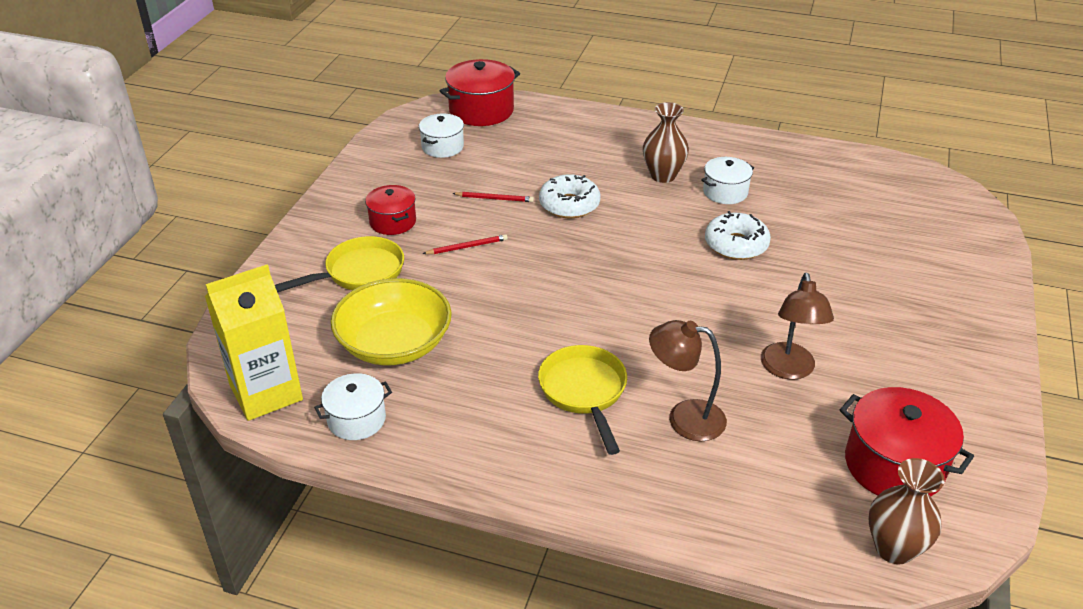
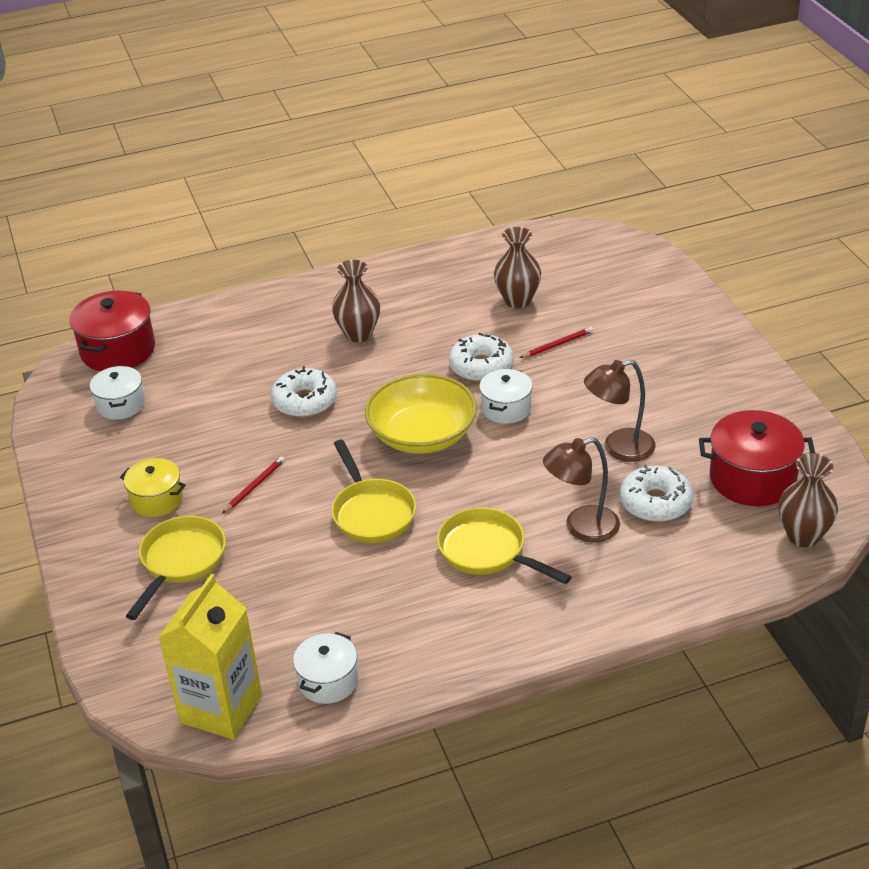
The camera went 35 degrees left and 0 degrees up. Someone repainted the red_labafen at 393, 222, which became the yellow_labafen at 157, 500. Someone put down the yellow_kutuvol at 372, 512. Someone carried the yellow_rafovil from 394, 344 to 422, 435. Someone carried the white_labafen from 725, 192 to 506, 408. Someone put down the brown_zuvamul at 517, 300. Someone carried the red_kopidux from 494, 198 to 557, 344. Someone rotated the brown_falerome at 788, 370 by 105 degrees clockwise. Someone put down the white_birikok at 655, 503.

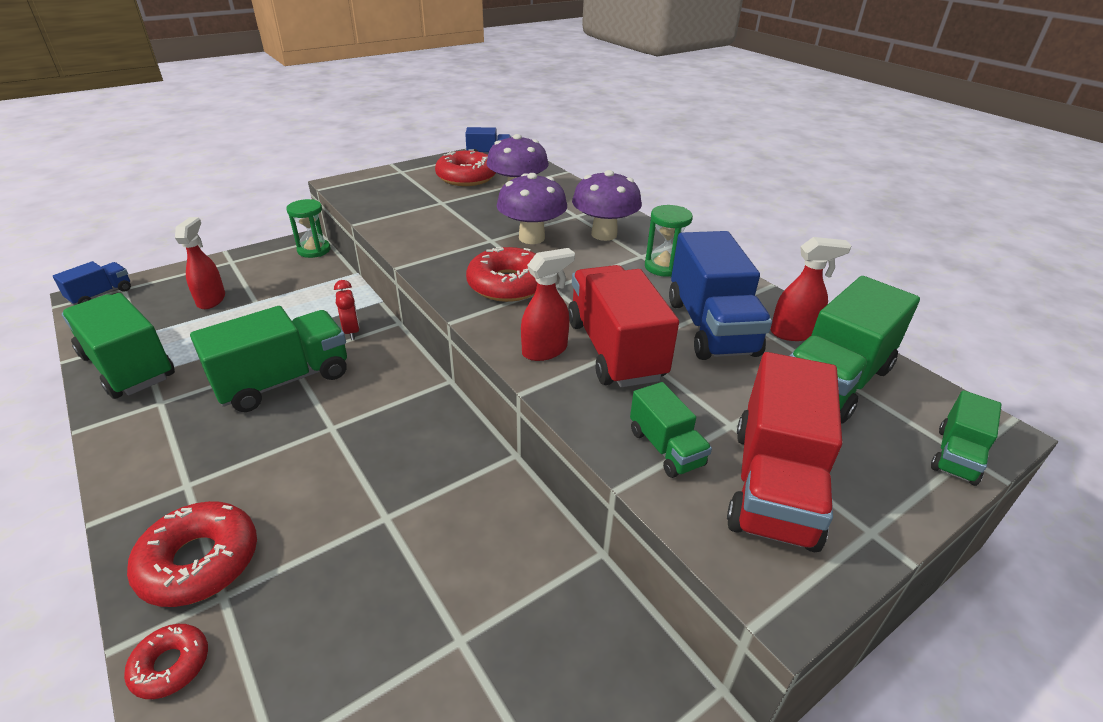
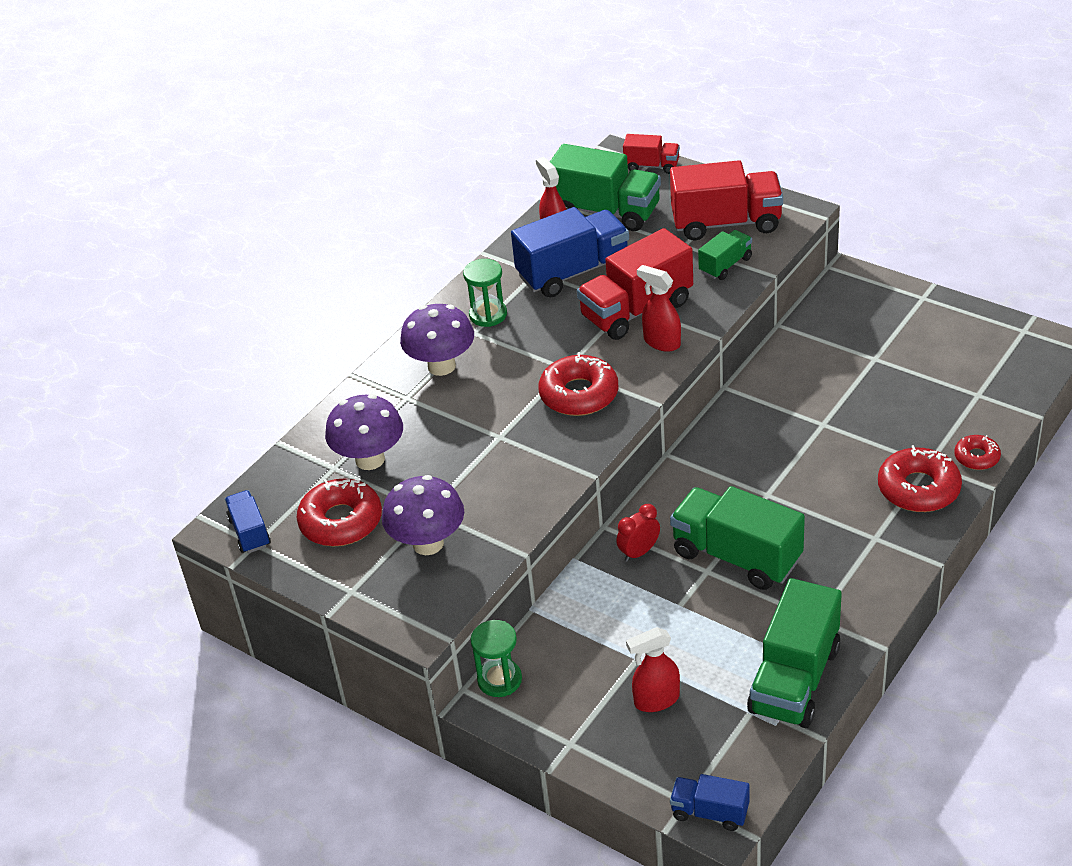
The camera went 105 degrees left and 5 degrees up. Someone carried the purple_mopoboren from 531, 238 to 428, 543. Someone repainted the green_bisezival at 956, 455, which became the red_bisezival at 652, 166.

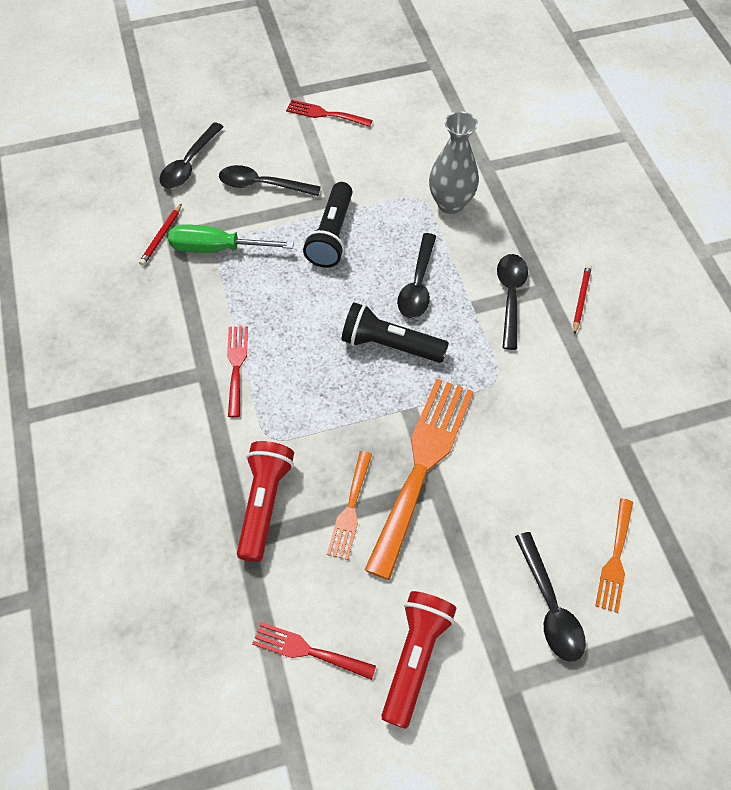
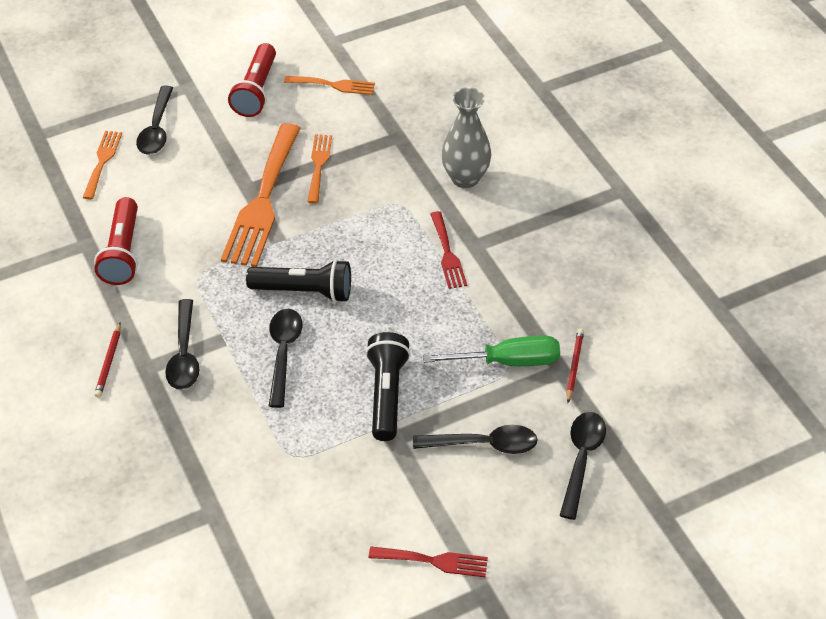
The camera went 170 degrees right and 10 degrees down. Someone carried the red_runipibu from 265, 503 to 122, 252. Someone rotated the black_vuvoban at 550, 606 by 150 degrees counterclockwise. Someone repainted the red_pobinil at 308, 650, which became the orange_pobinil at 334, 85. Someone carried the grey_zuvamul from 450, 203 to 465, 178.

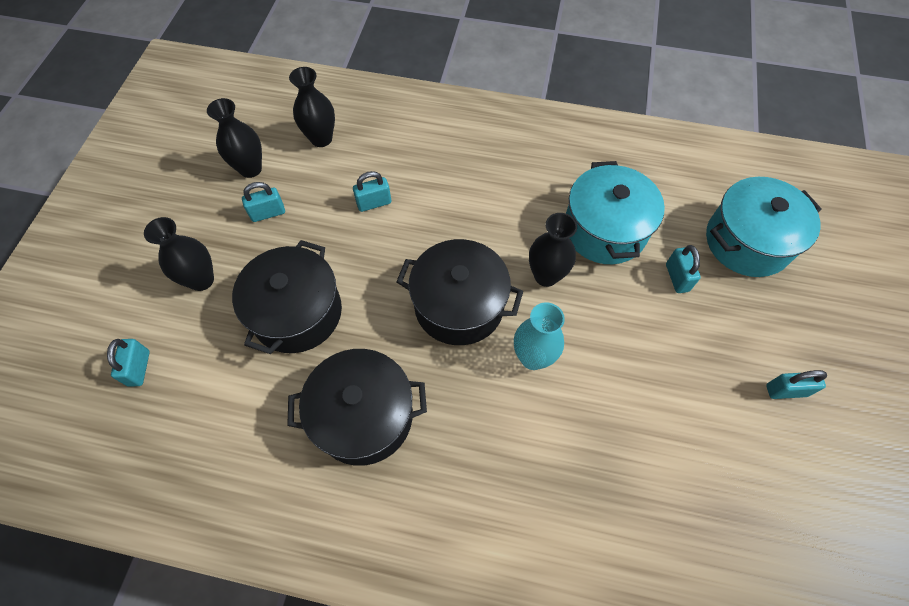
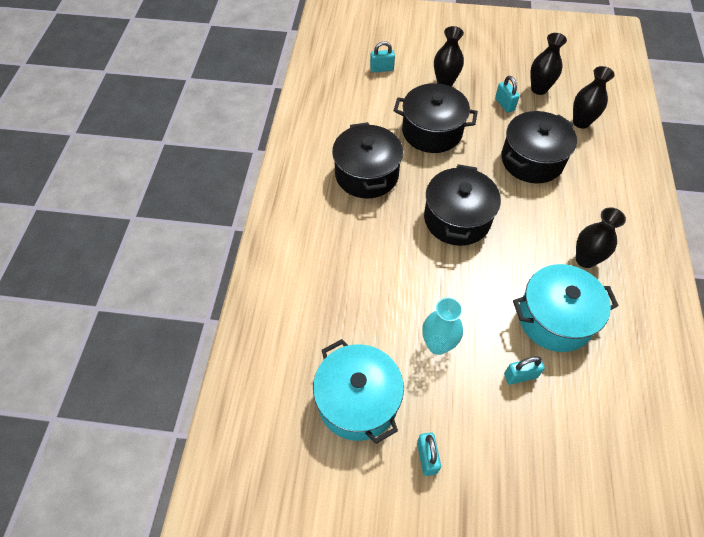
The camera went 85 degrees right and 5 degrees down. Someone carried the turquoise_labafen from 747, 242 to 357, 401. Someone carried the turquoise_zuvamul from 533, 357 to 438, 344. Someone swapped the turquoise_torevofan at 374, 203 for the black_labafen at 532, 160. Someone carried the black_zuvamul from 546, 276 to 585, 259.

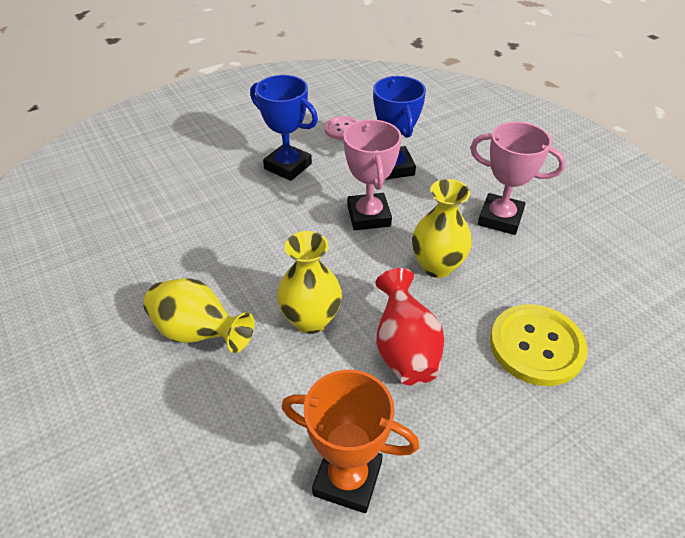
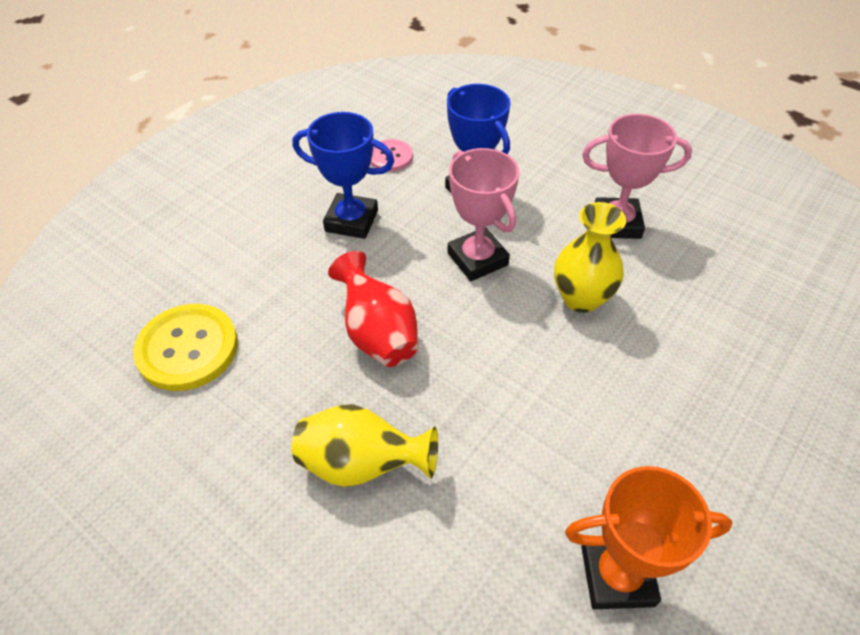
The camera went 20 degrees left and 5 degrees up. Someone carried the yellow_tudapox from 536, 346 to 188, 349. Someone carried the red_zuvamul from 405, 350 to 378, 334. Someone took away the yellow_zuvamul at 311, 320.

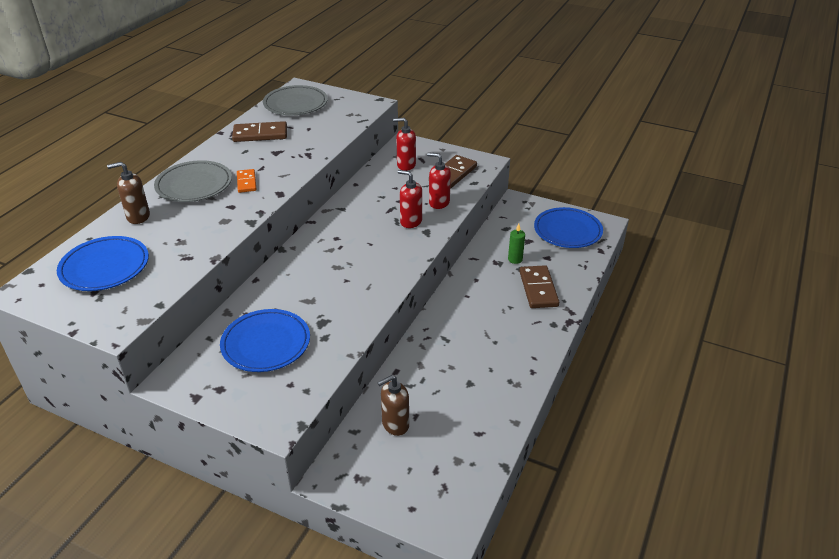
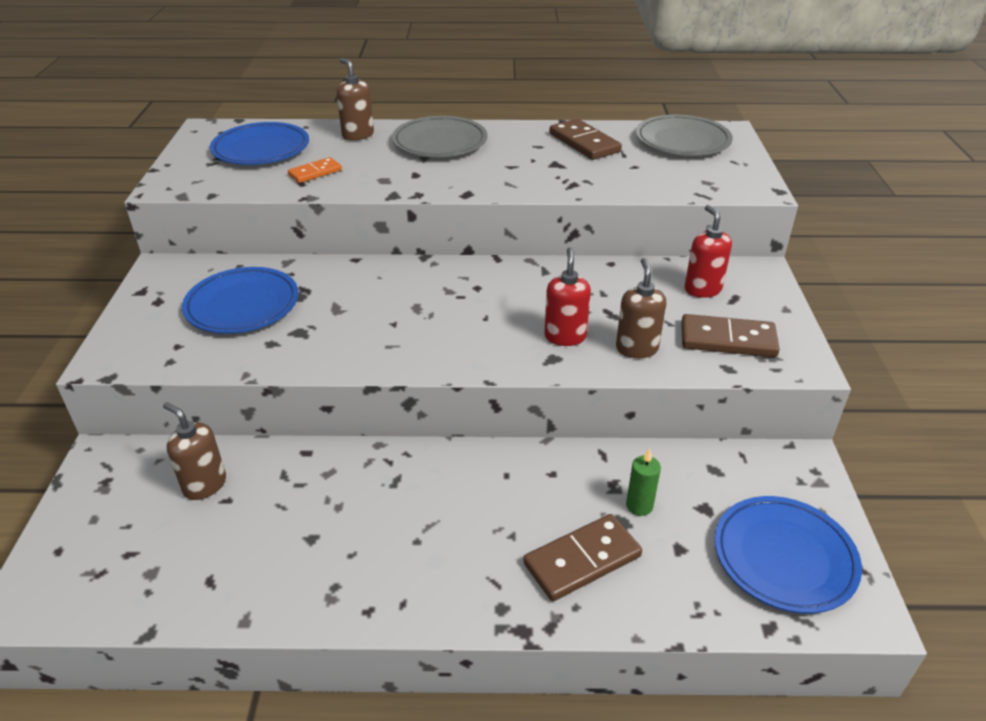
The camera went 65 degrees right and 0 degrees up. Someone carried the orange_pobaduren from 246, 182 to 315, 172. Someone repainted the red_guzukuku at 439, 203, which became the brown_guzukuku at 636, 348.

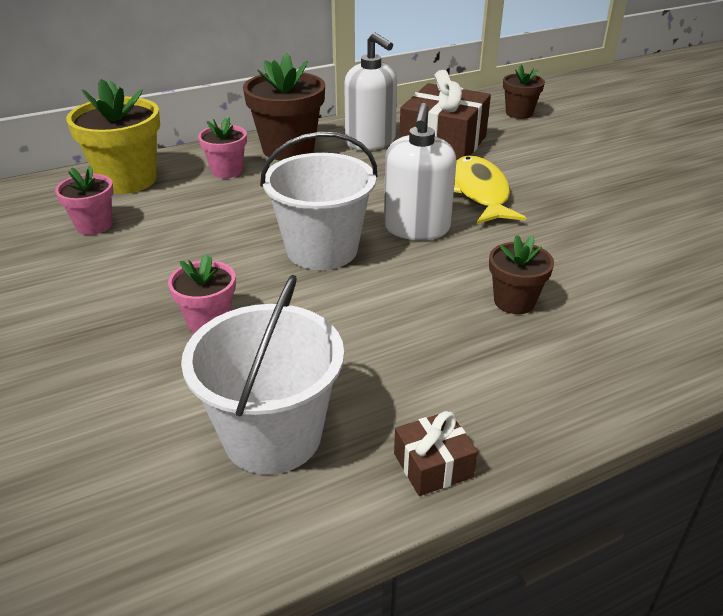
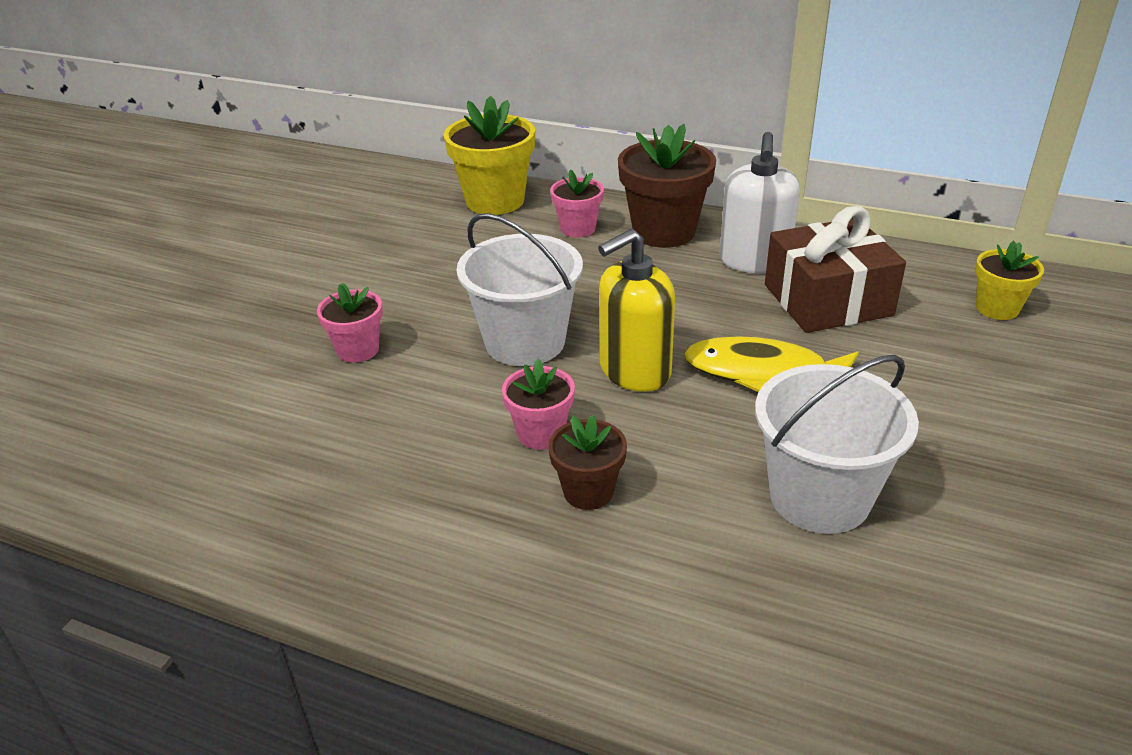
The camera went 50 degrees right and 0 degrees up. Someone carried the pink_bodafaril from 94, 225 to 541, 434. Someone repainted the white_guzukuku at 416, 228, which became the yellow_guzukuku at 634, 371. Someone rotated the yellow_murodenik at 480, 192 by 120 degrees counterclockwise. Someone carried the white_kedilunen from 272, 435 to 819, 497. Someone repainted the brown_bodafaril at 519, 113, which became the yellow_bodafaril at 997, 308. Someone took away the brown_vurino at 433, 465.

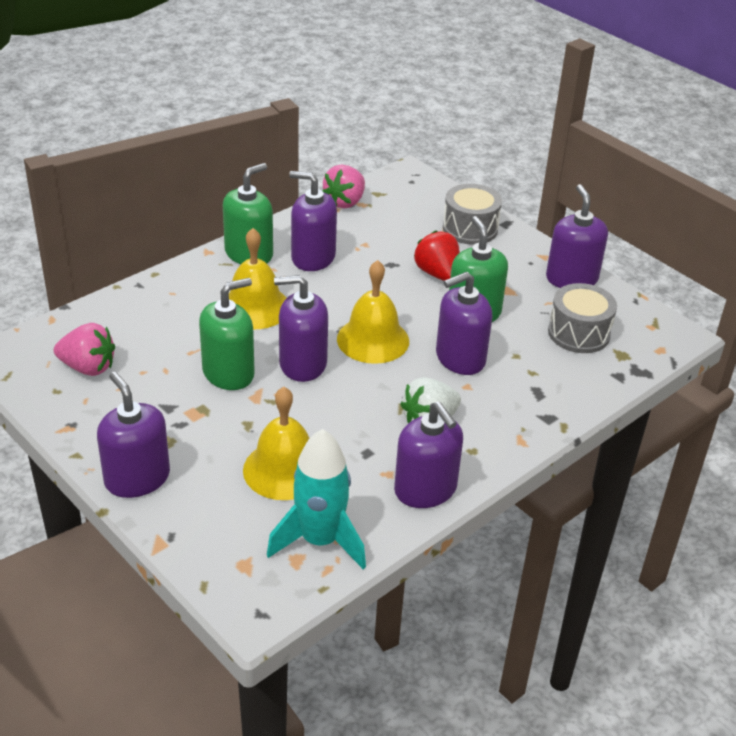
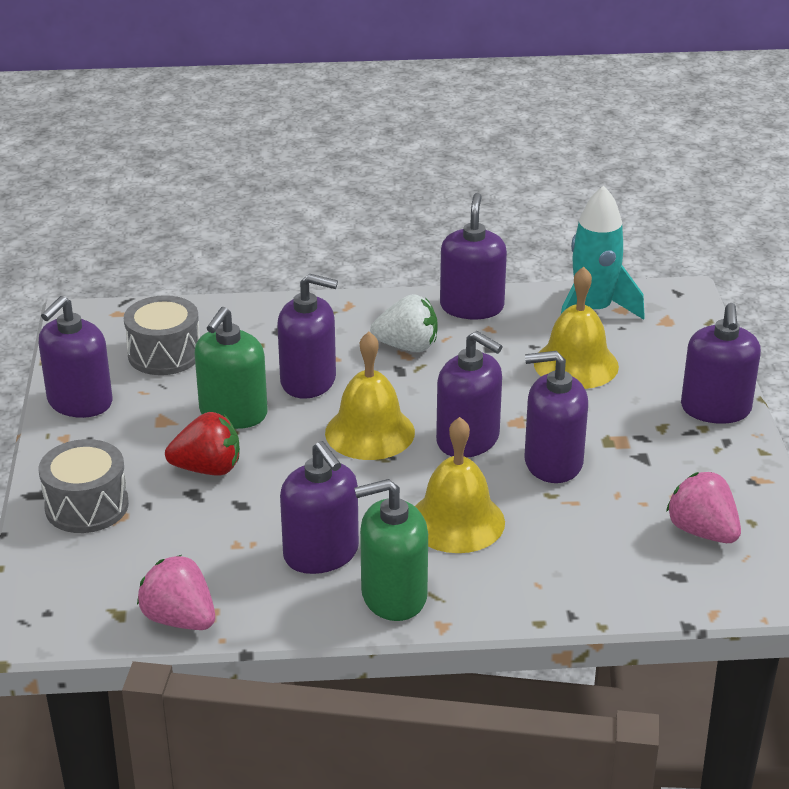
The camera went 140 degrees left and 5 degrees down. Someone rotated the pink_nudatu at 345, 202 by 120 degrees counterclockwise. Someone rotated the red_nudatu at 437, 274 by 105 degrees counterclockwise. Someone repainted the green_guzukuku at 228, 373, which became the purple_guzukuku at 553, 462.

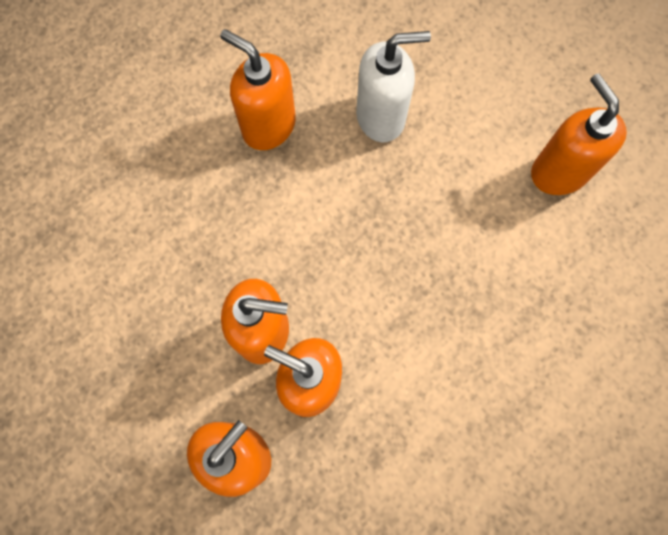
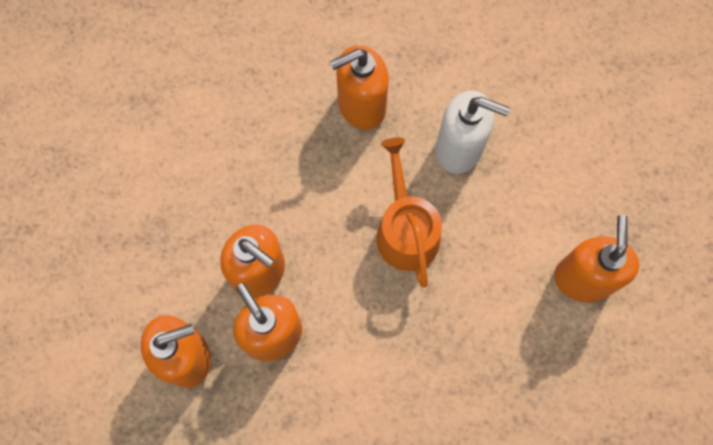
The camera went 30 degrees right and 0 degrees up. Someone rotated the orange_guzukuku at 268, 126 by 90 degrees counterclockwise. Someone put down the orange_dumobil at 405, 230.

